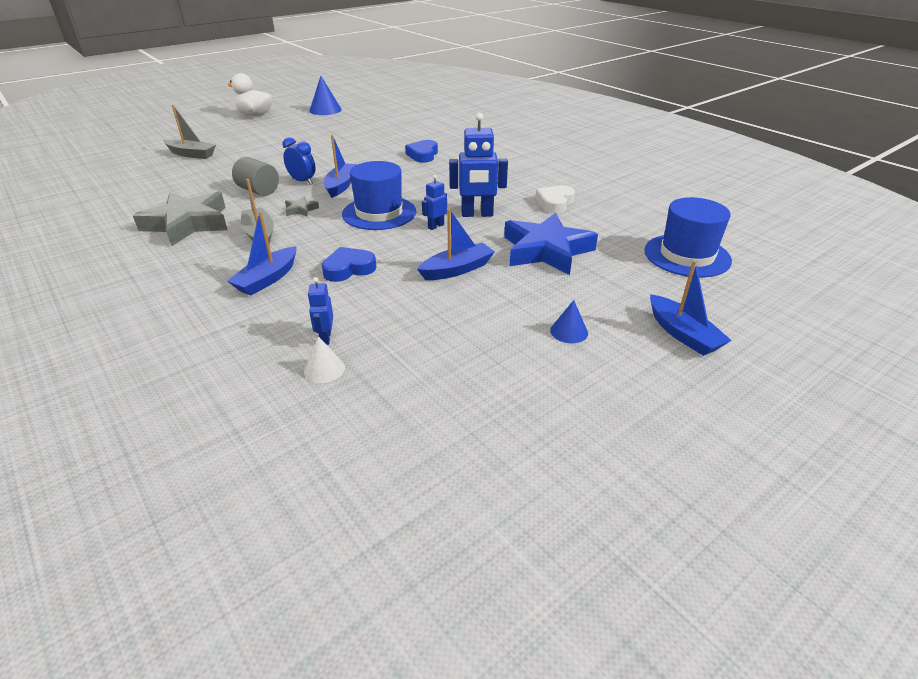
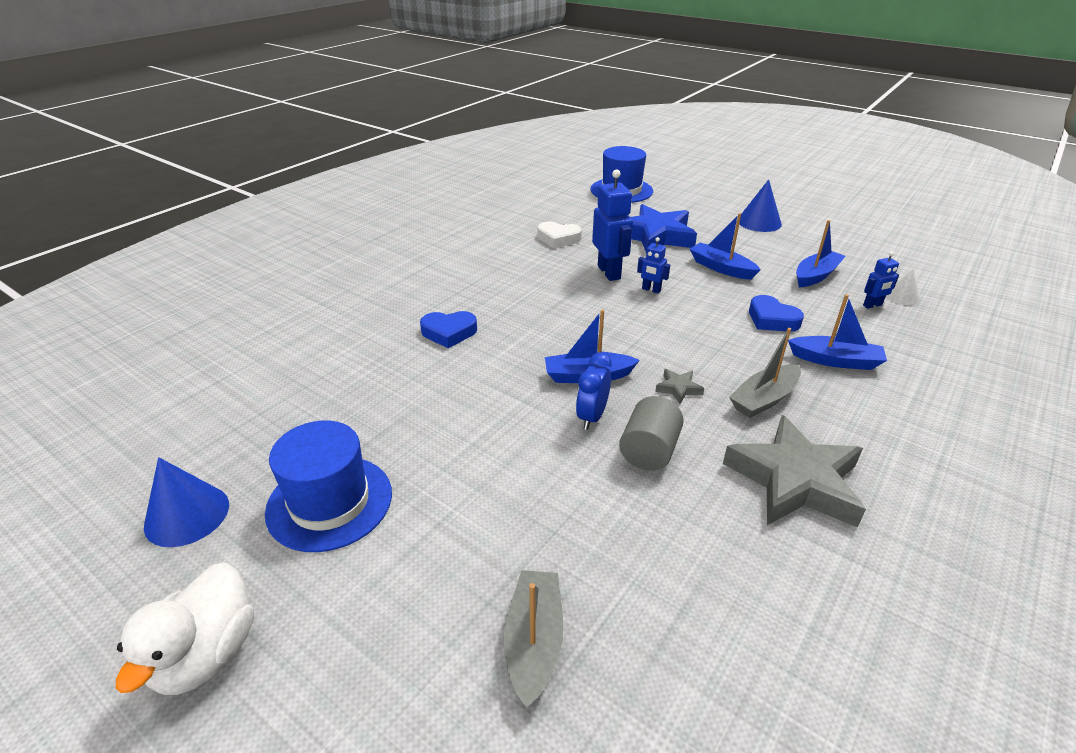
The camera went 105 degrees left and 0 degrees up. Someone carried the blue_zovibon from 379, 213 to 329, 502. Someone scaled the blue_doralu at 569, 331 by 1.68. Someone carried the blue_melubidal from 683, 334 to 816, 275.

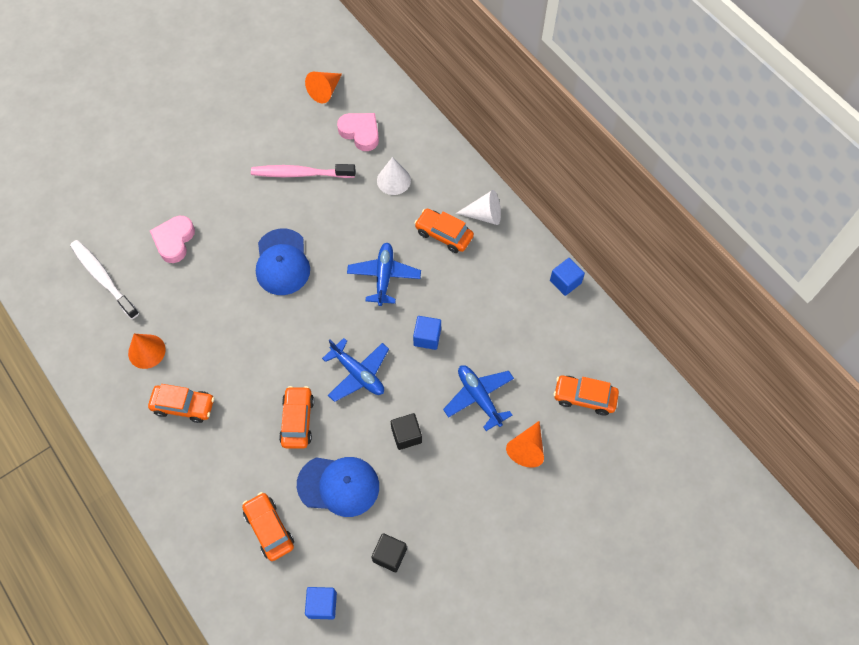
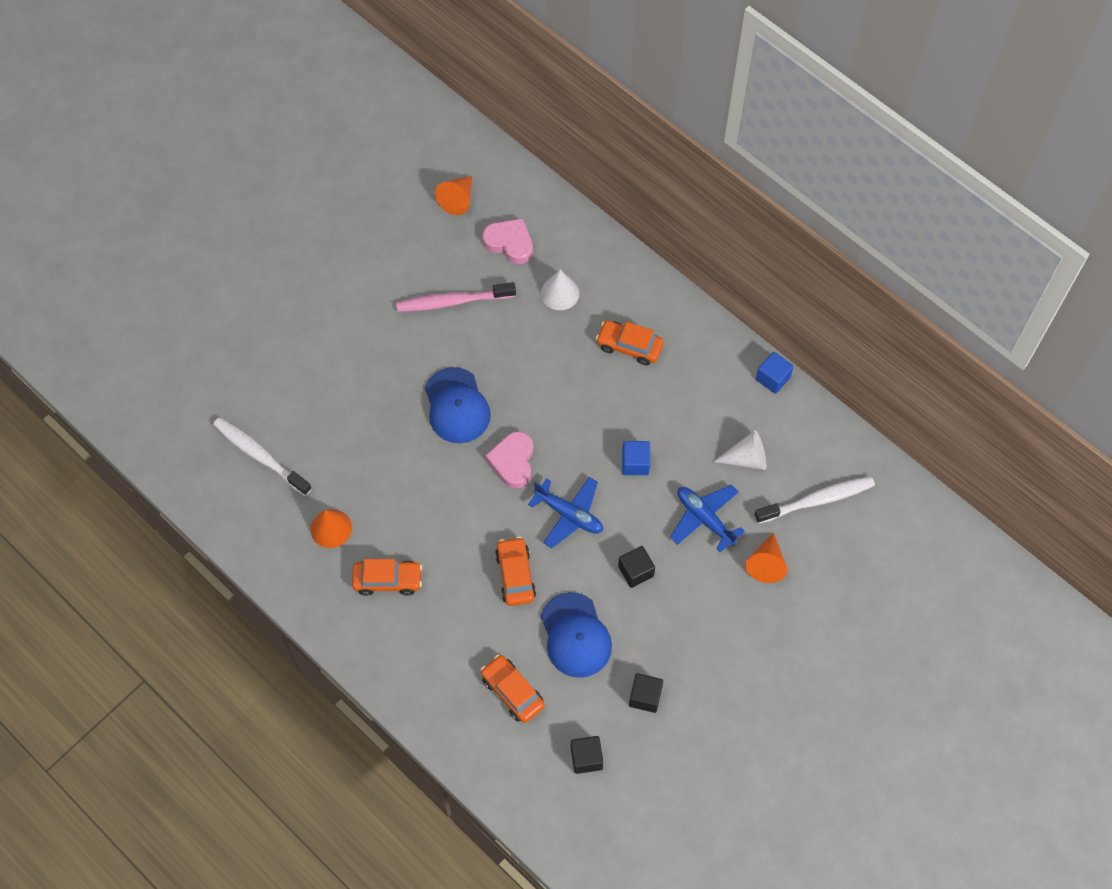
The camera went 10 degrees left and 0 degrees up. Someone carried the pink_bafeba from 174, 241 to 513, 461. Someone rotated the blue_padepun at 338, 485 by 75 degrees clockwise. Someone repainted the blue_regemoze at 322, 605, which became the black_regemoze at 586, 758. Someone carried the white_doralu from 484, 215 to 746, 458. Someone swapped the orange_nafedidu at 584, 397 for the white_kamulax at 816, 500. Someone took away the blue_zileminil at 384, 276.

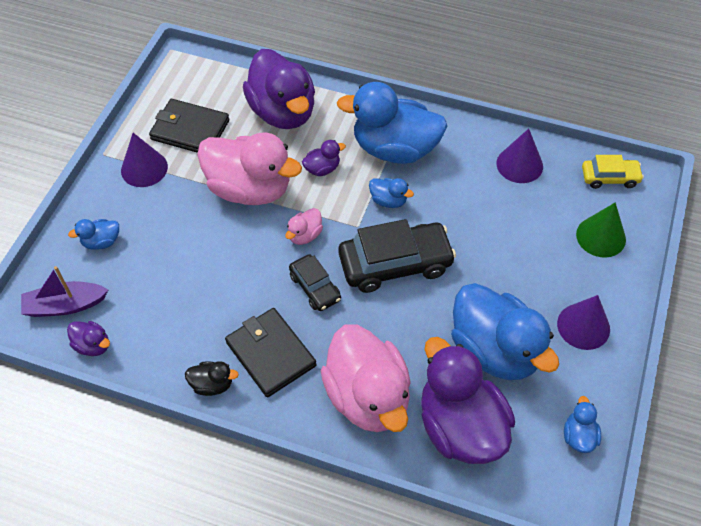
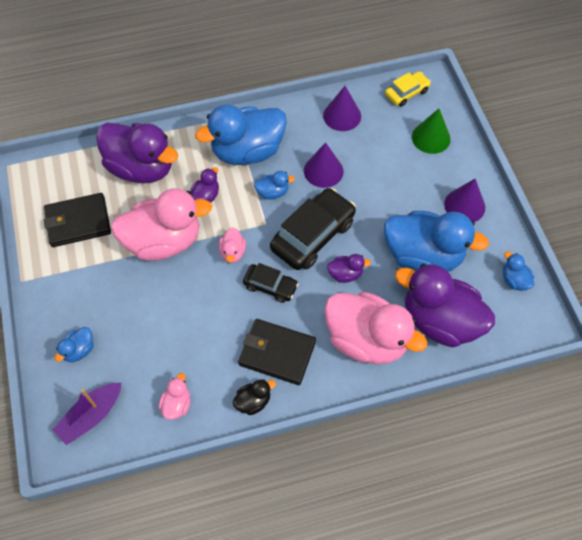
The camera went 35 degrees left and 5 degrees up. Someone put down the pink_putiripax at 177, 404. Someone carried the purple_doralu from 144, 168 to 323, 171. Someone carried the purple_putiripax from 93, 345 to 345, 274.

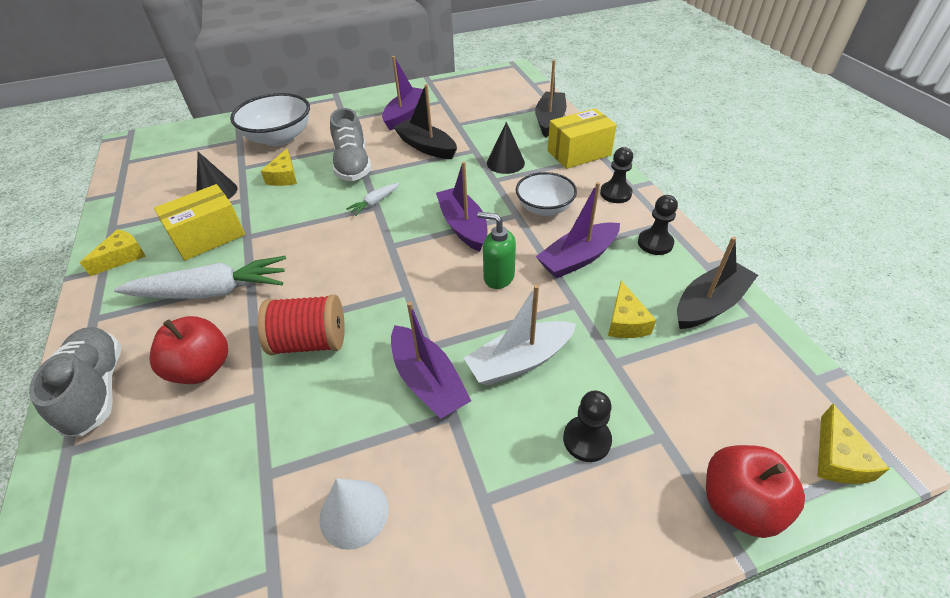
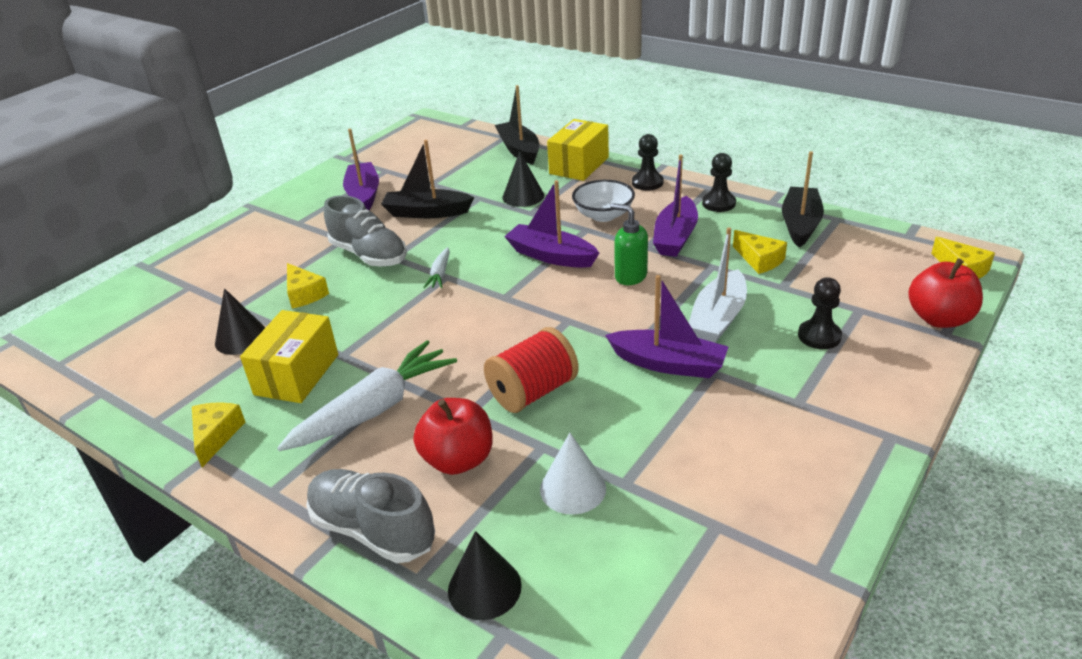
The camera went 35 degrees left and 10 degrees down. Someone put down the black_doralu at 484, 588. Someone carried the white_doralu from 354, 513 to 573, 488. Someone rotated the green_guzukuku at 498, 277 by 45 degrees clockwise. Someone took away the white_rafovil at 279, 138.

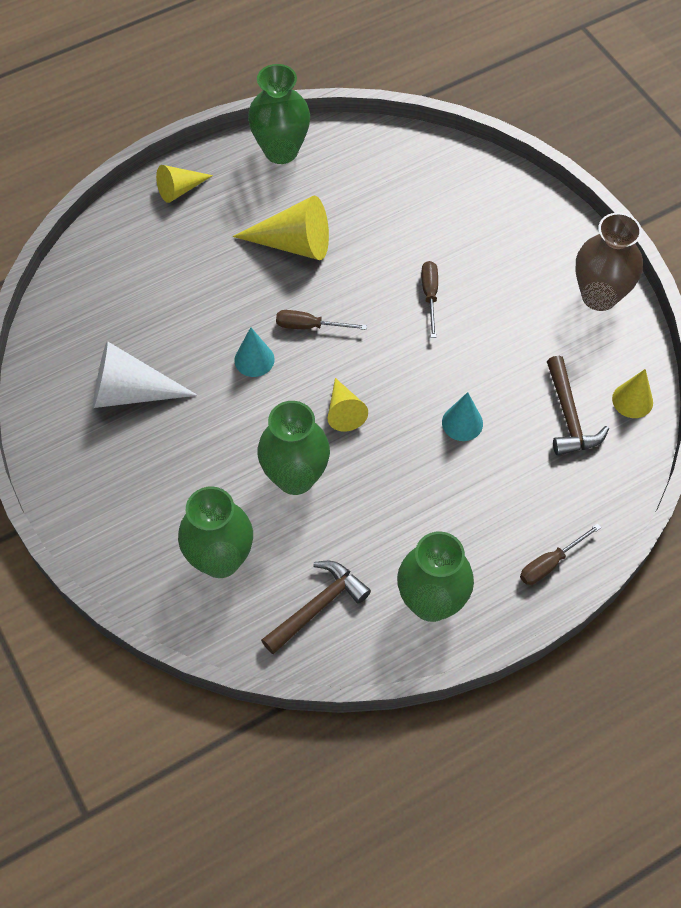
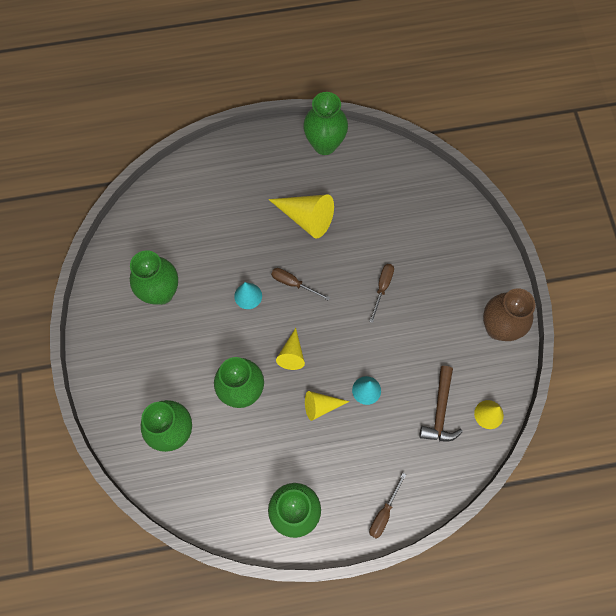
The camera went 20 degrees right and 10 degrees up. Someone swapped the white_doralu at 131, 392 for the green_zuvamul at 161, 292. Someone carried the yellow_doralu from 180, 189 to 321, 406. Someone rotated the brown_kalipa at 550, 563 by 45 degrees counterclockwise. Someone took away the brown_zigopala at 317, 606.

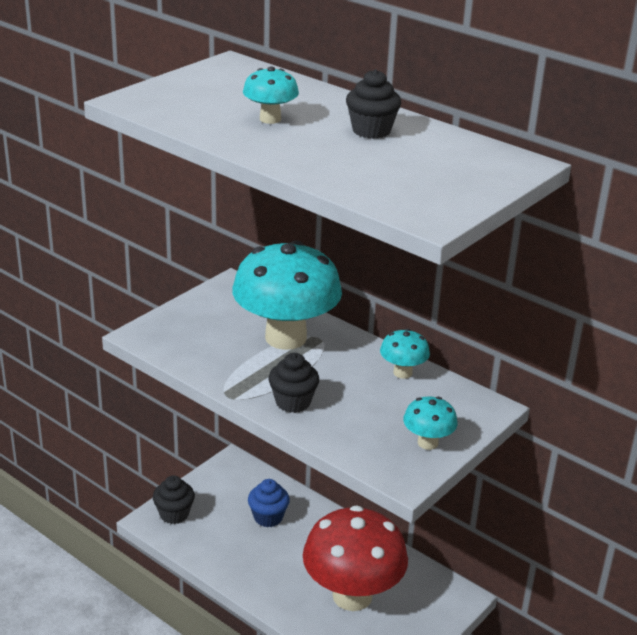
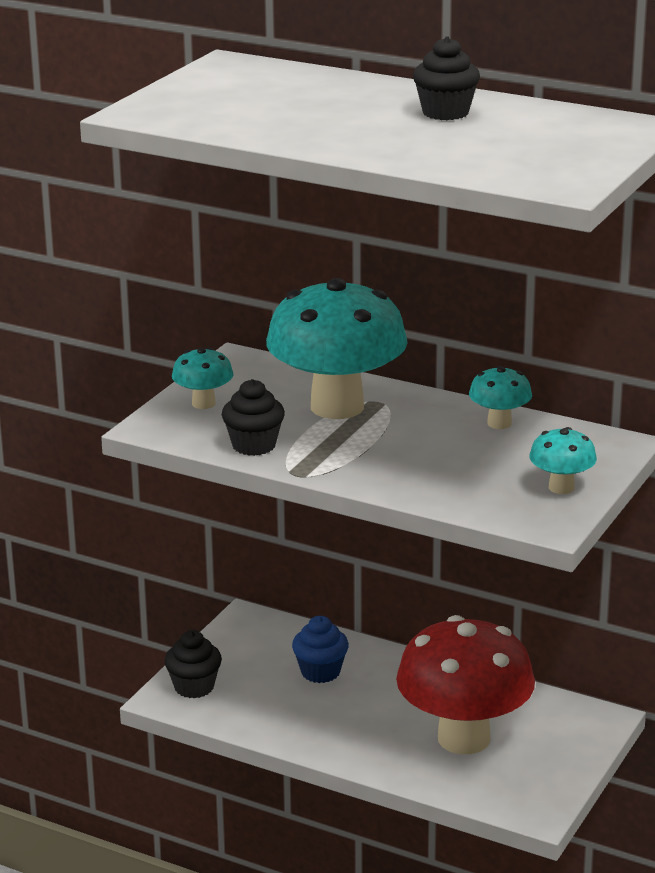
The camera went 10 degrees left and 5 degrees down. Someone carried the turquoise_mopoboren from 270, 119 to 203, 403. Someone carried the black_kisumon from 293, 402 to 254, 445.

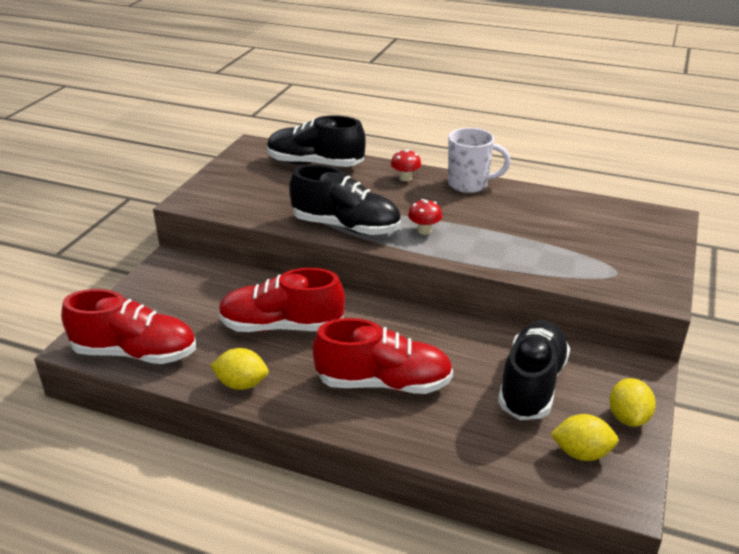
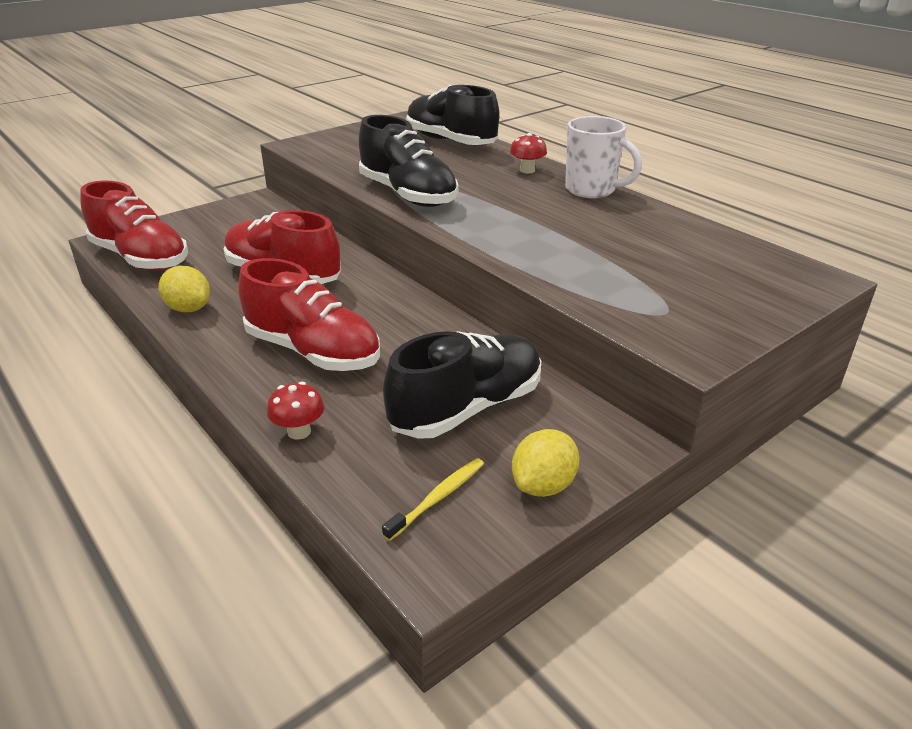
The camera went 30 degrees right and 0 degrees up. Someone carried the red_mopoboren from 424, 230 to 299, 431. Someone swapped the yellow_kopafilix at 581, 453 for the yellow_kamulax at 438, 498.

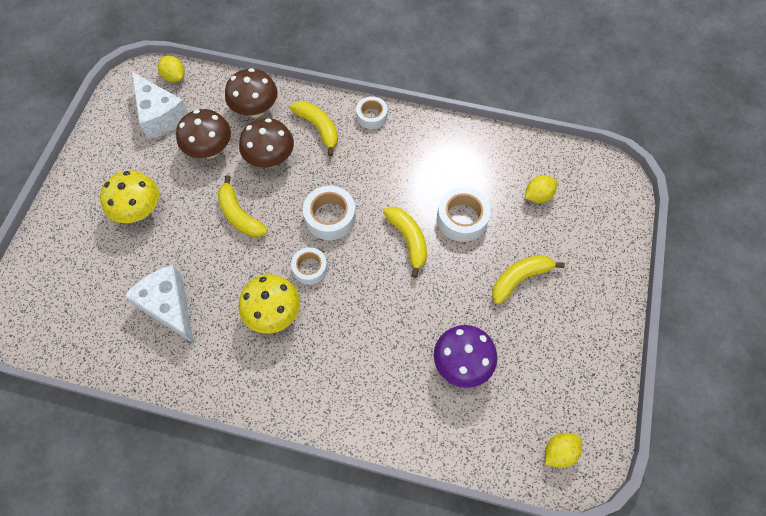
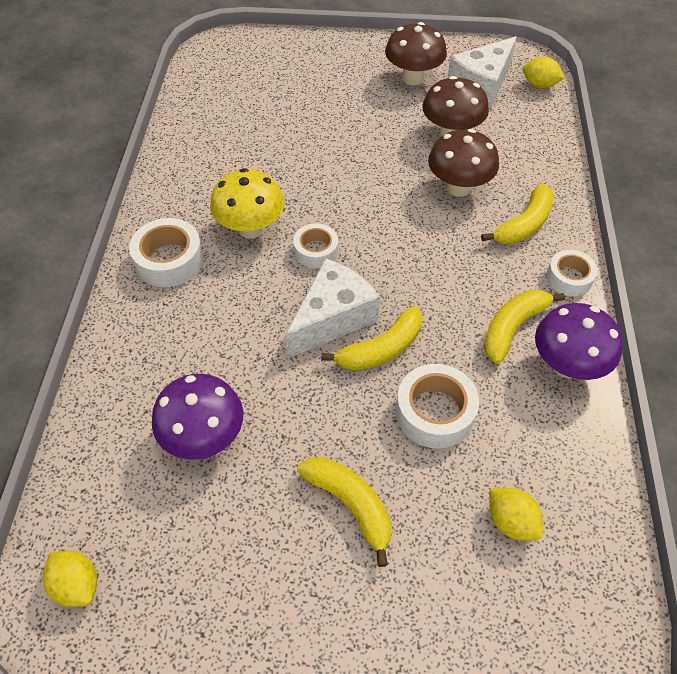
The camera went 80 degrees right and 10 degrees down. Someone carried the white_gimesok from 330, 217 to 169, 260. Someone carried the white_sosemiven from 169, 306 to 333, 318. Someone carried the brown_mopoboren from 256, 110 to 413, 78. Someone carried the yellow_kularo from 240, 215 to 512, 328. Someone rotated the yellow_kopafilix at 174, 77 by 75 degrees clockwise. Someone put down the purple_mopoboren at 567, 365. Someone took away the yellow_mopoboren at 140, 211.

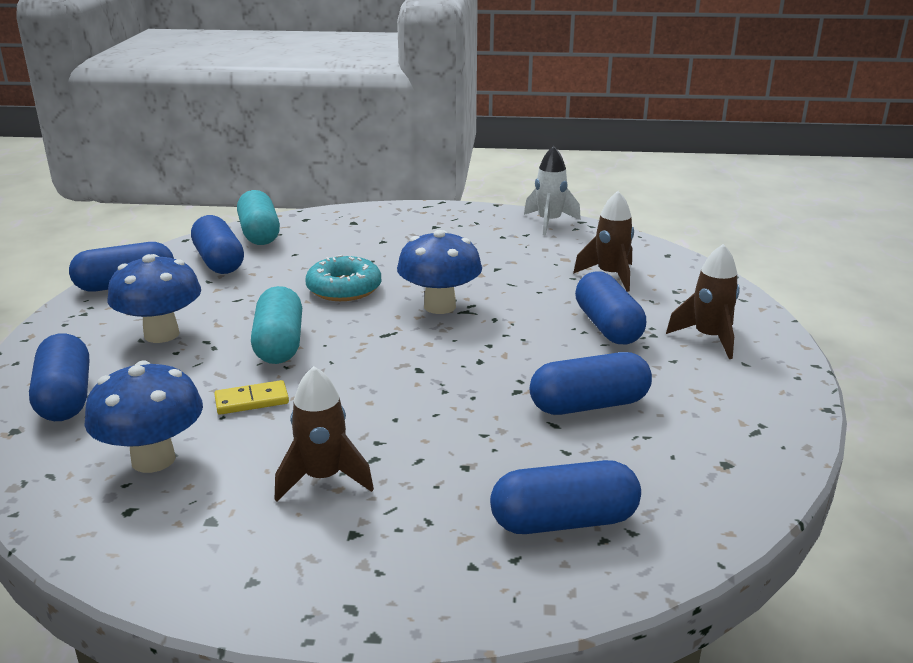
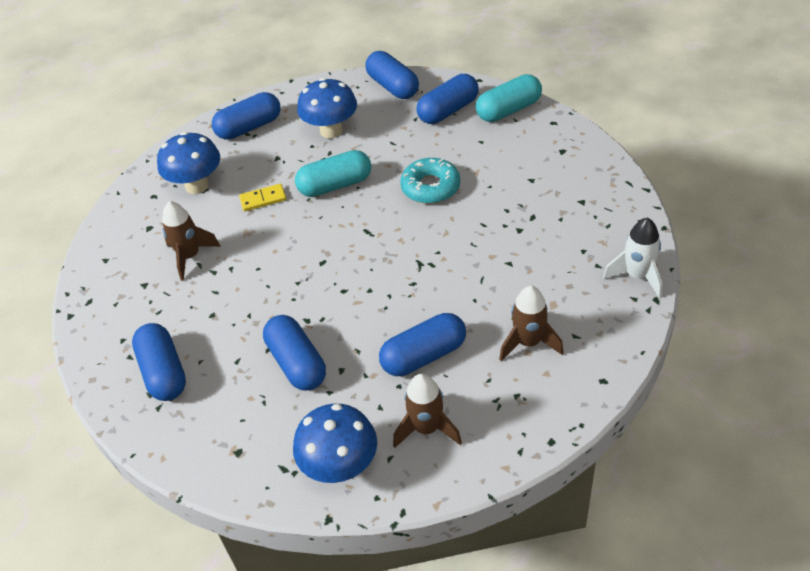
The camera went 80 degrees right and 20 degrees up. Someone rotated the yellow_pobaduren at 252, 401 by 75 degrees counterclockwise. Someone carried the blue_mopoboren from 440, 306 to 340, 466.

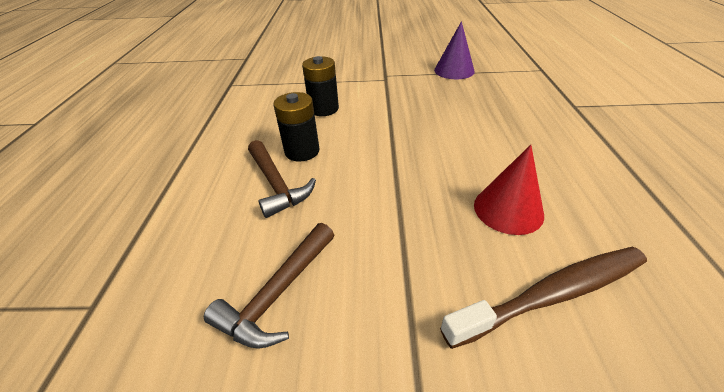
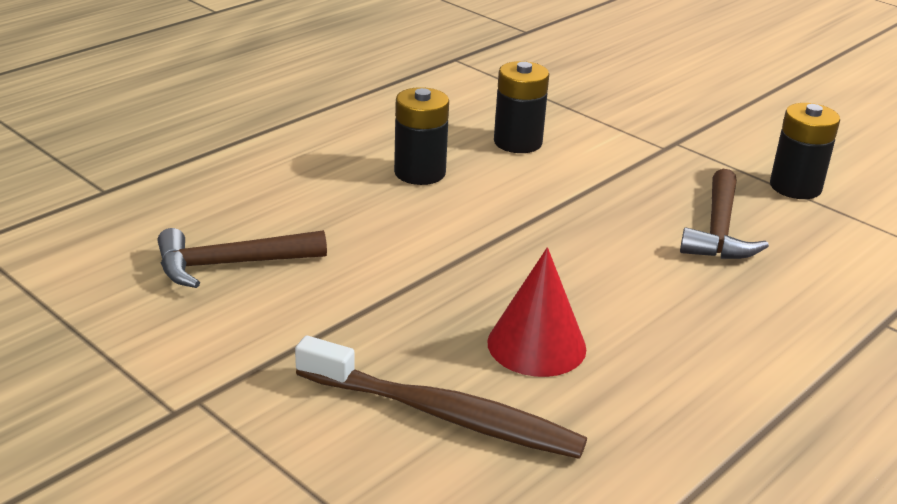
The camera went 40 degrees right and 10 degrees down. Someone carried the brown_zigopala from 276, 184 to 719, 230. Someone swapped the purple_doralu at 454, 70 for the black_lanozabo at 795, 187.

